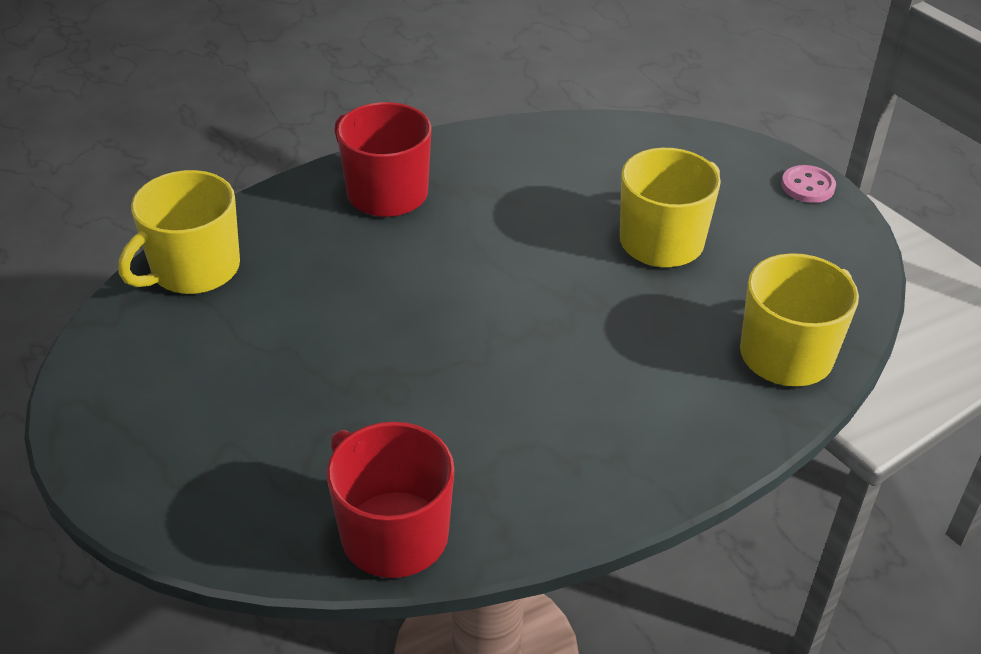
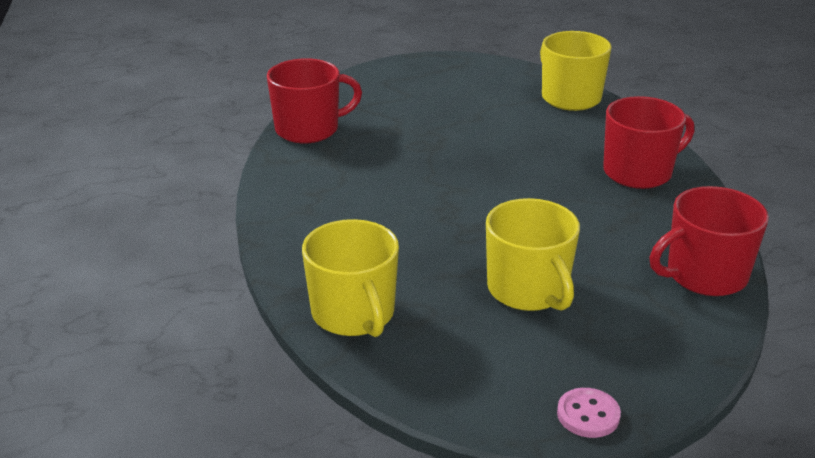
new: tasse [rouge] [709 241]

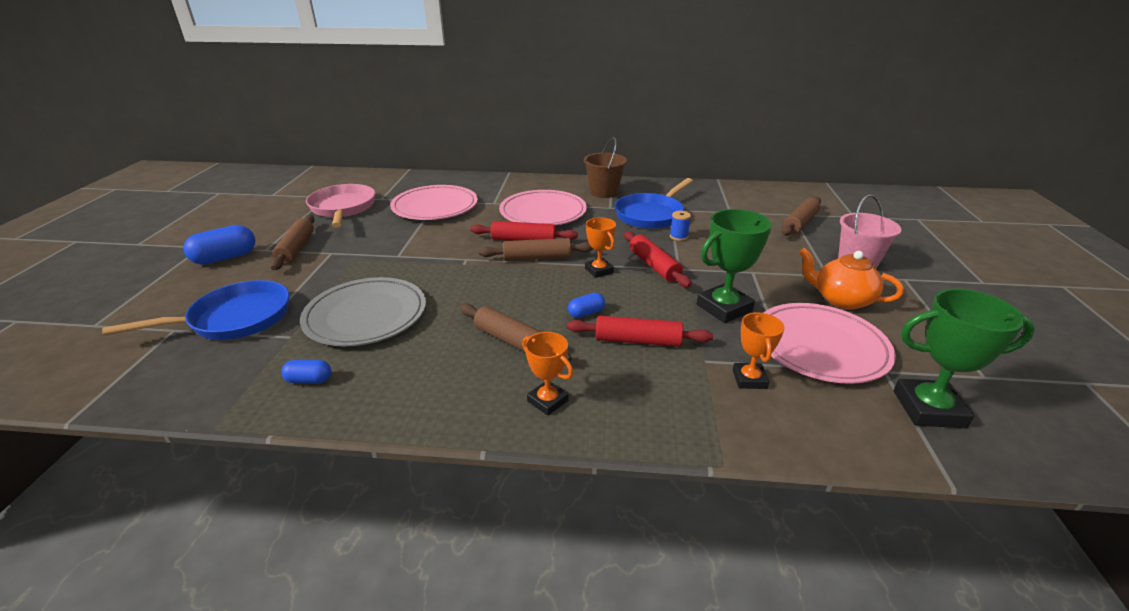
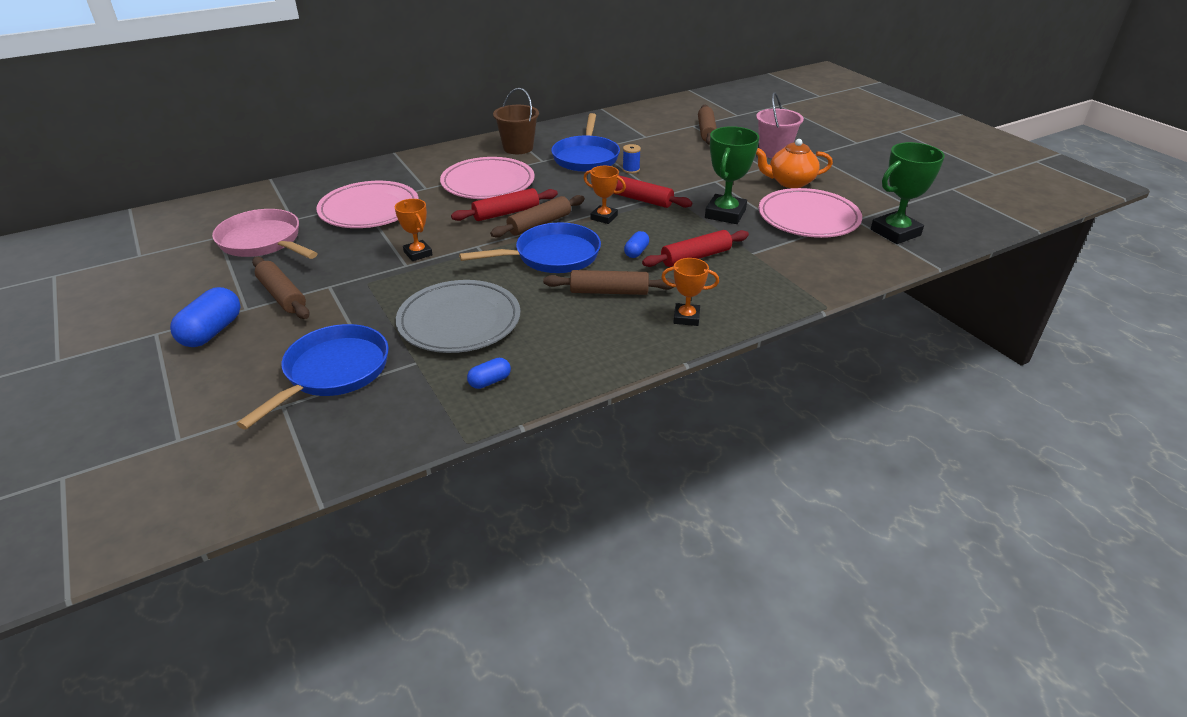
new: poêle [bleu] [530 247]
shifted: trophée [orange] [759 350] to [414 230]

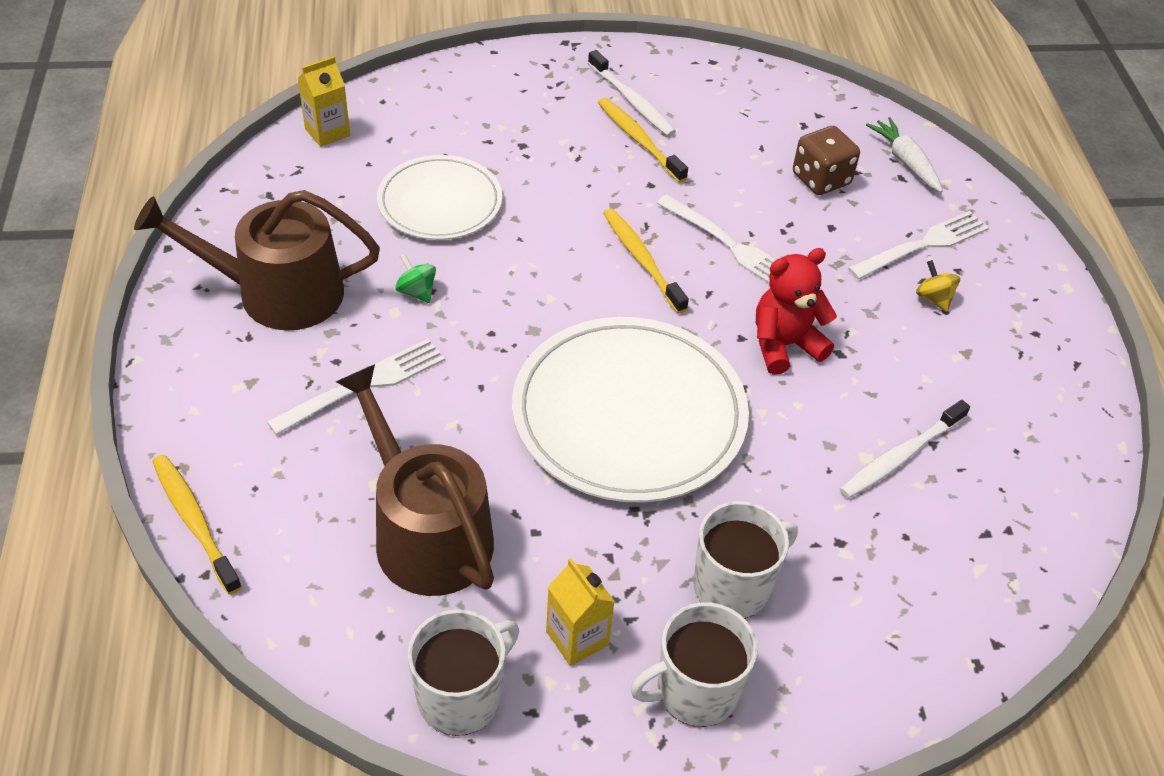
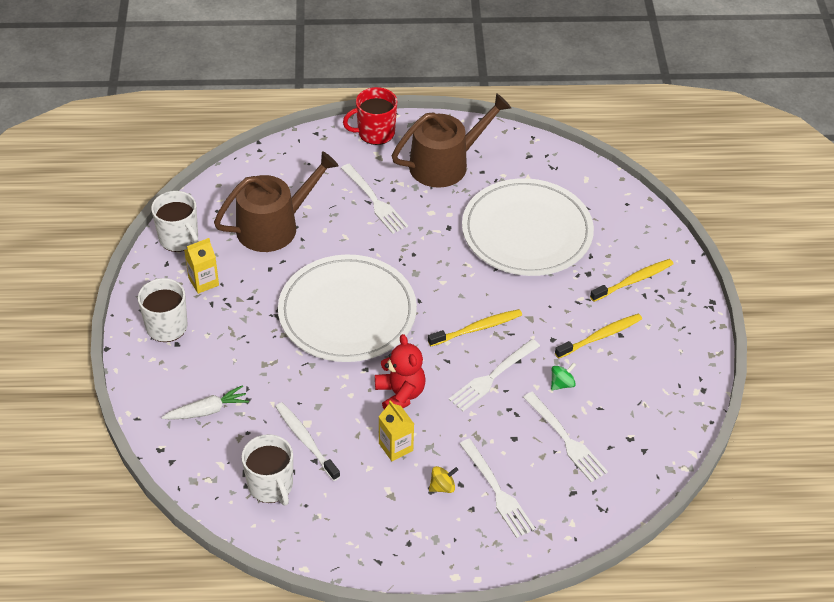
gone: brosse à dents [blanc] [632 93]
new: tasse [rouge] [370 116]
shifted: carotte [blanc] [904 154] to [205 402]; tasse [blanc] [745 560] to [267 469]; brique de lait [jaune] [323 101] to [396 430]; toupie [vert] [415 278] to [563 376]; brosse à dents [jaune] [197 525] to [631 280]
swapped: dé [marron] [826 160] to fourchette [blanc] [565 437]
rotated: arrosoir [marron] [257 260] = [451 140] 60 degrees clockwise
scaled: assiette [blanc] [439 197] = [528 227] x1.65

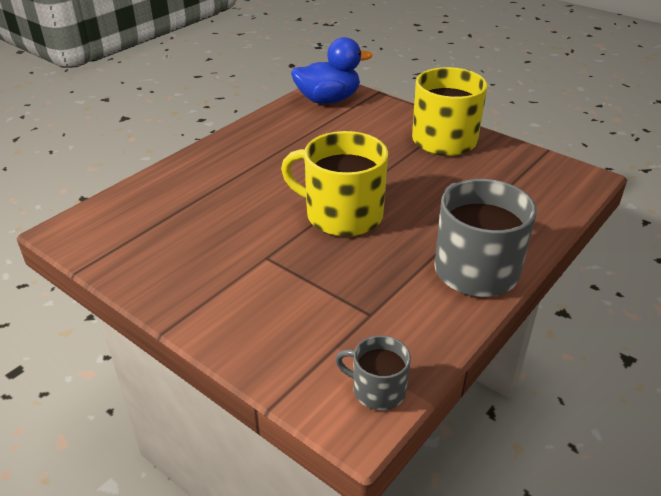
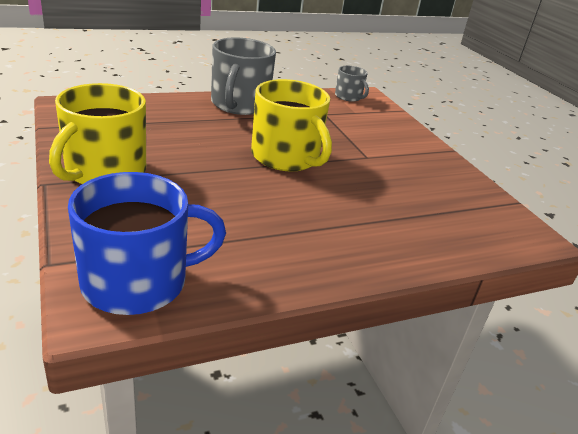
swapped: canard [bleu] [331 70] to tasse [bleu] [147 243]

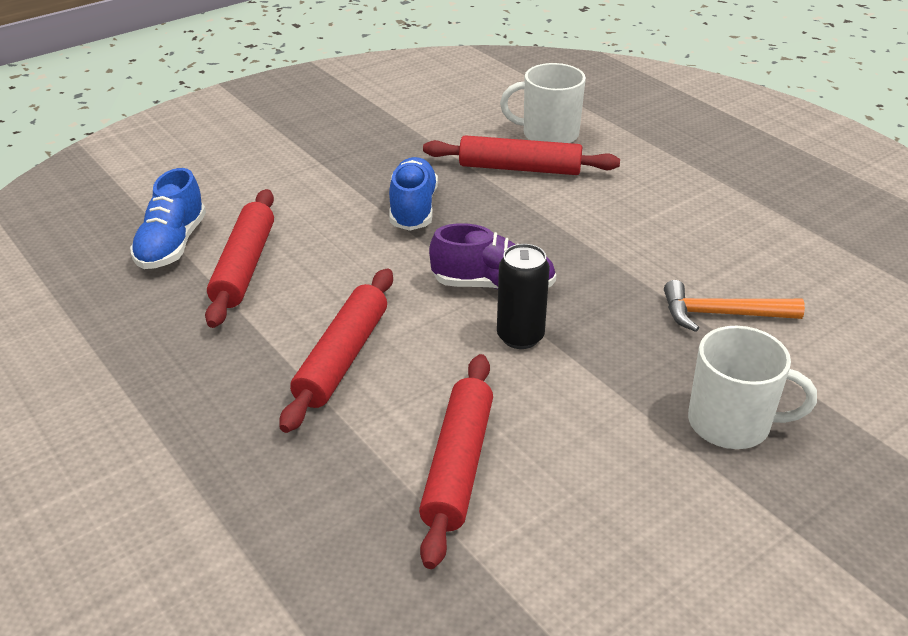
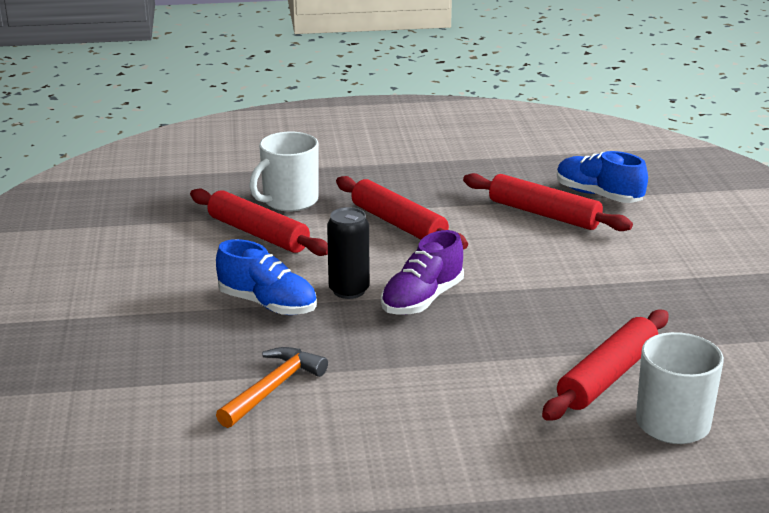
shifted: chaussure [bleu] [413 194] to [266 277]; tasse [blanc] [752 387] to [283 171]

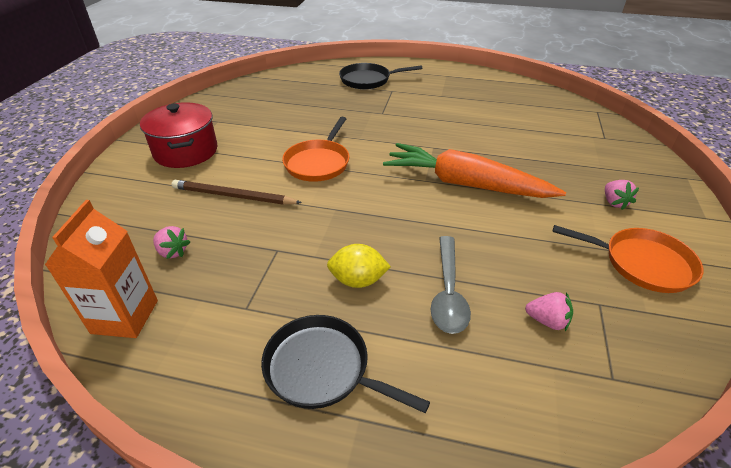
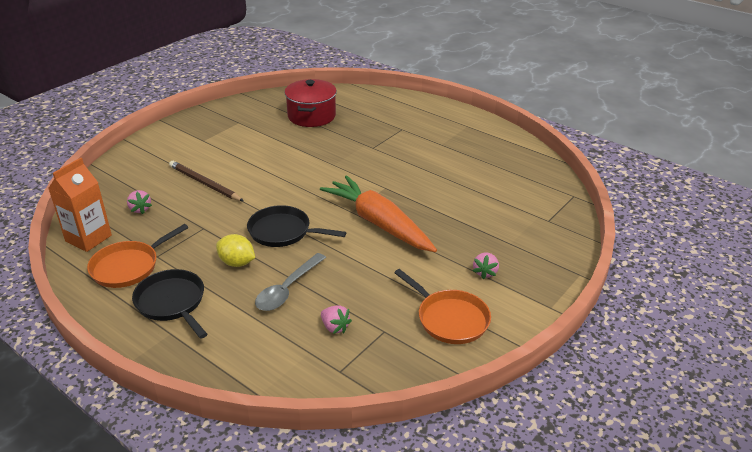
shifted: poêle [orange] [316 149] to [138 256]; poêle [noir] [380 76] to [297 226]; marmite [rouge] [178 135] to [310 103]

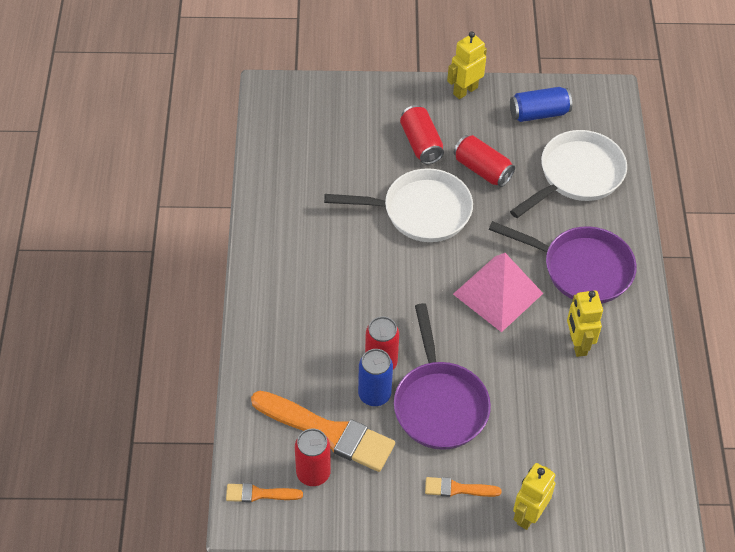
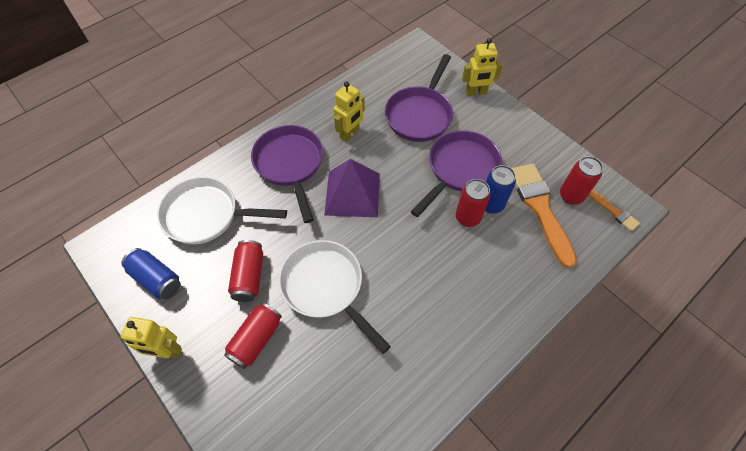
gone: pinceau [orange] [463 487]
new: poêle [violet] [419 98]
repainted: pyramide [rose] [498 292] to pyramide [violet] [352 188]

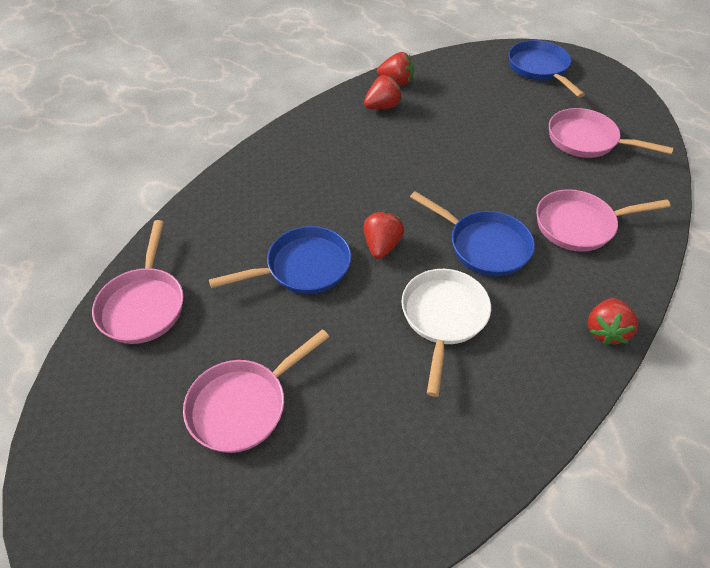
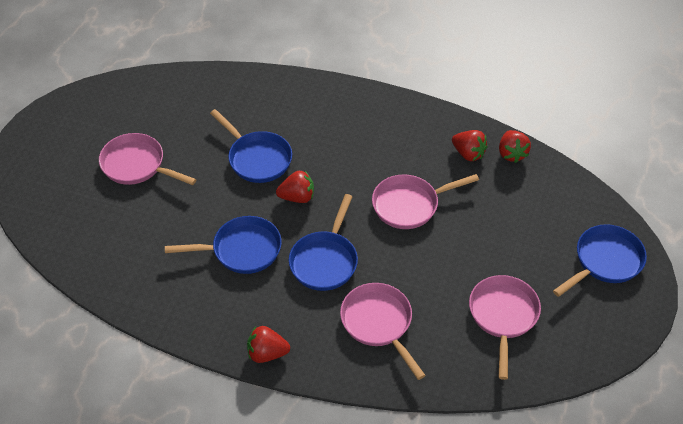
shifted: poêle [rose] [138 282] to [425 201]
repainted: poêle [blanc] [446 333] to poêle [bleu] [223 245]

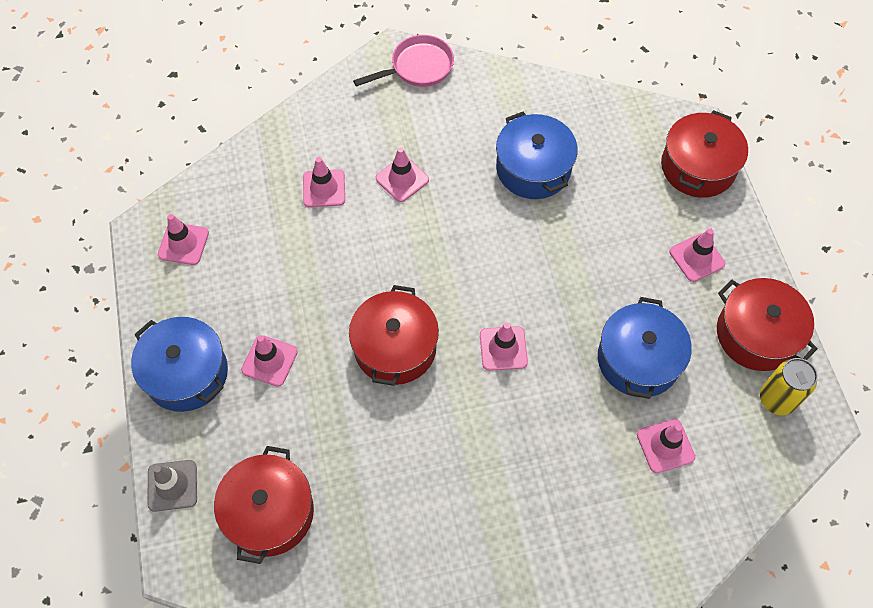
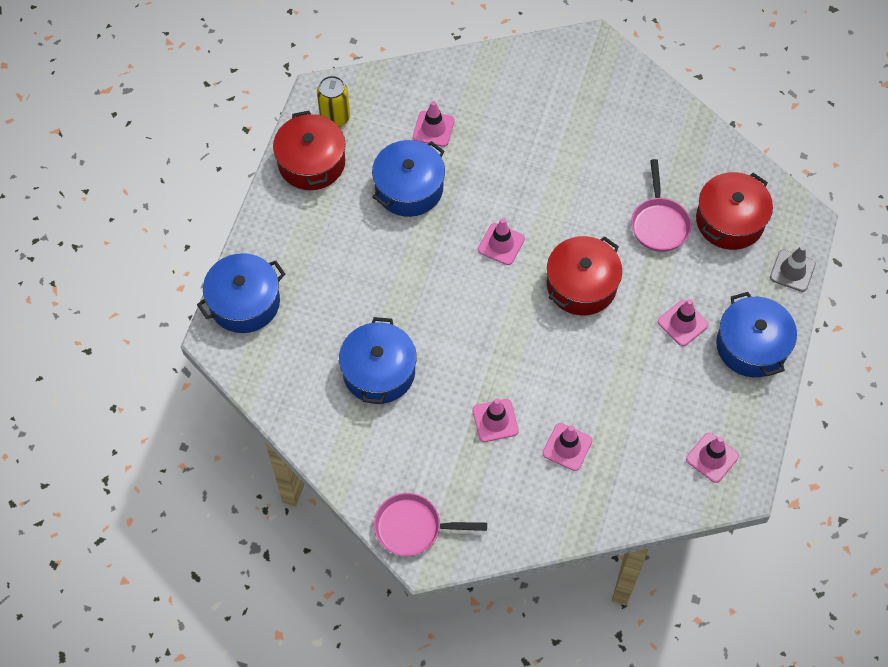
gone: cône de chantier [rose] [697 255]
new: poêle [rose] [661 205]
repainted: marmite [rouge] [704 154] to marmite [bleu] [241 293]

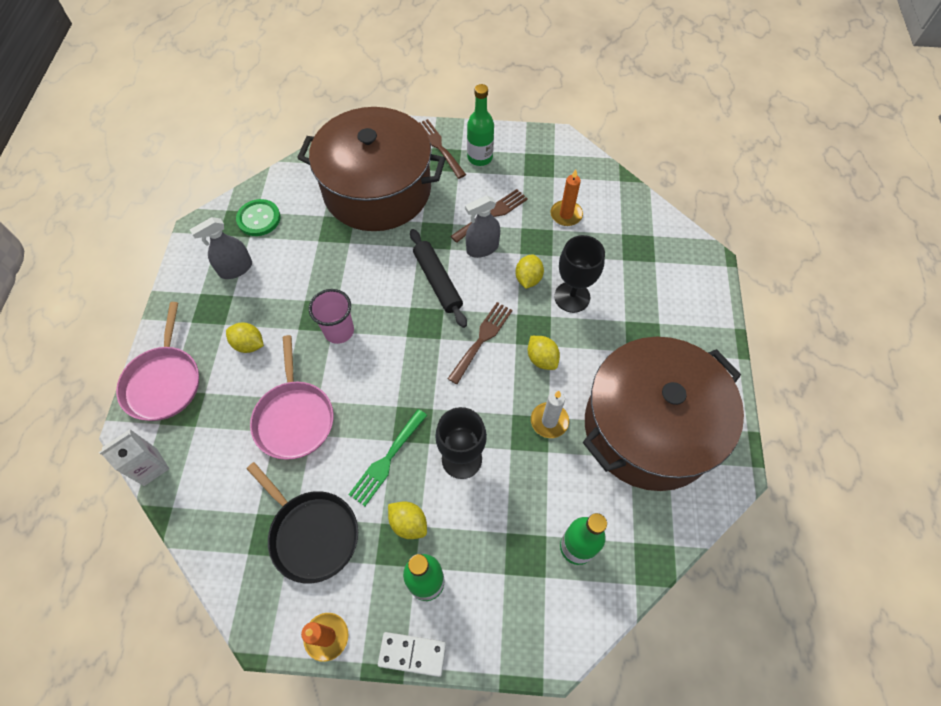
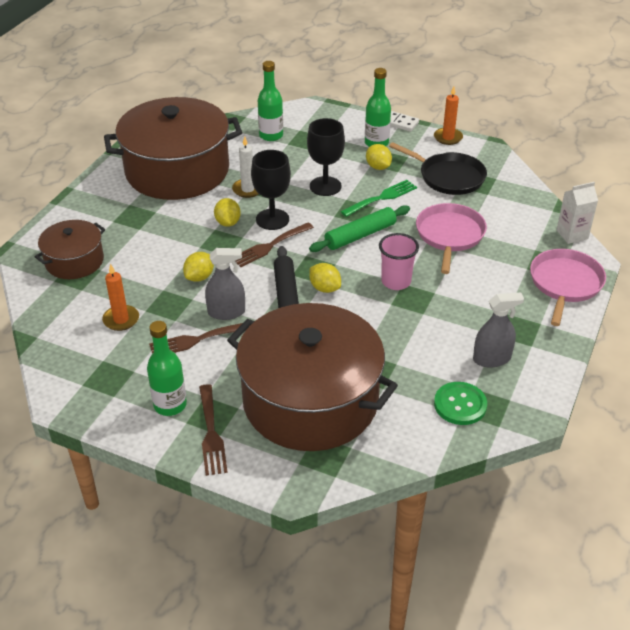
new: marmite [marron] [70 249]; rouleau à pâtisserie [vert] [359 228]
shifted: verre à pied [noir] [579 274] to [271 190]; citron [jaune] [245 338] to [325 278]
rotated: poêle [noir] [302 522] = [438 168] 150 degrees clockwise

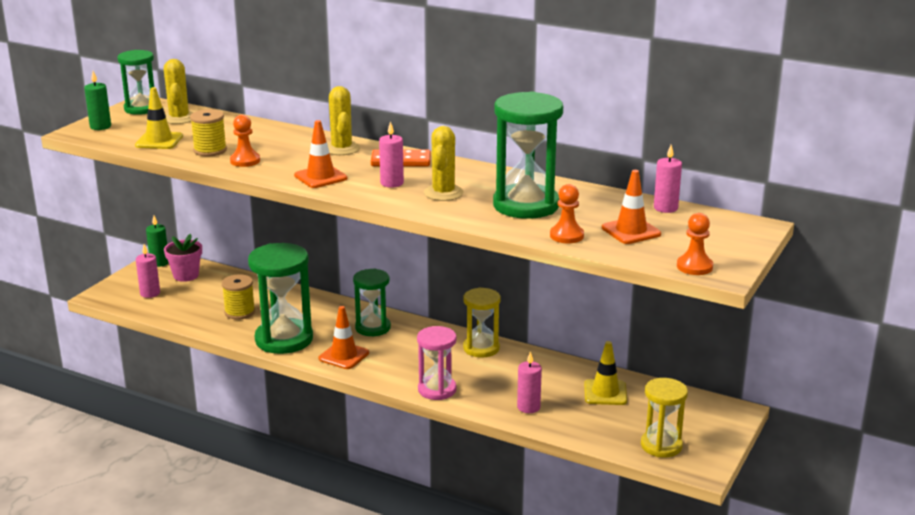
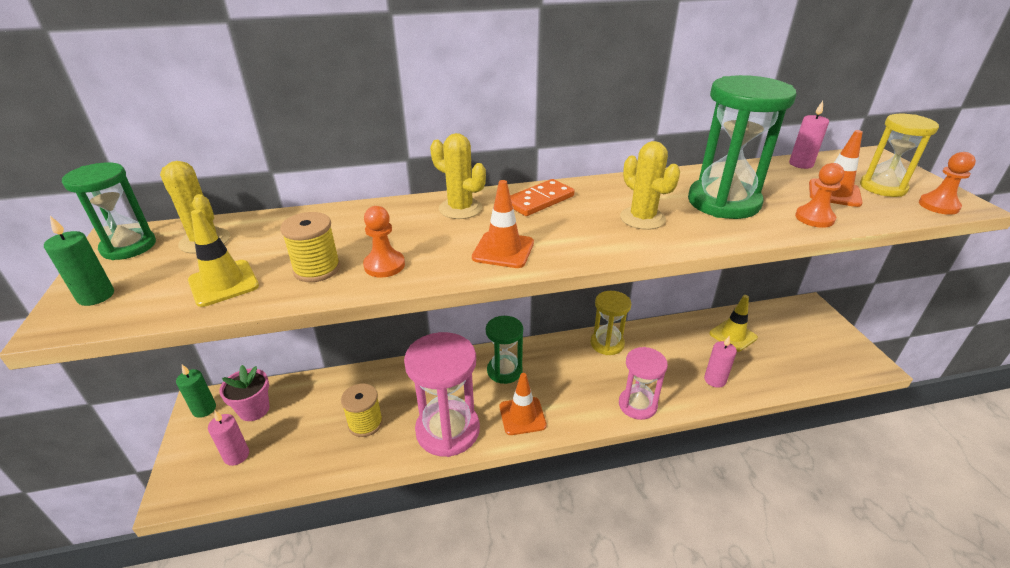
gone: bougie [rose] [391 154]
shifted: sablier [jaune] [664 418] to [899 155]
repainted: sablier [vert] [280 298] to sablier [rose] [442 394]

